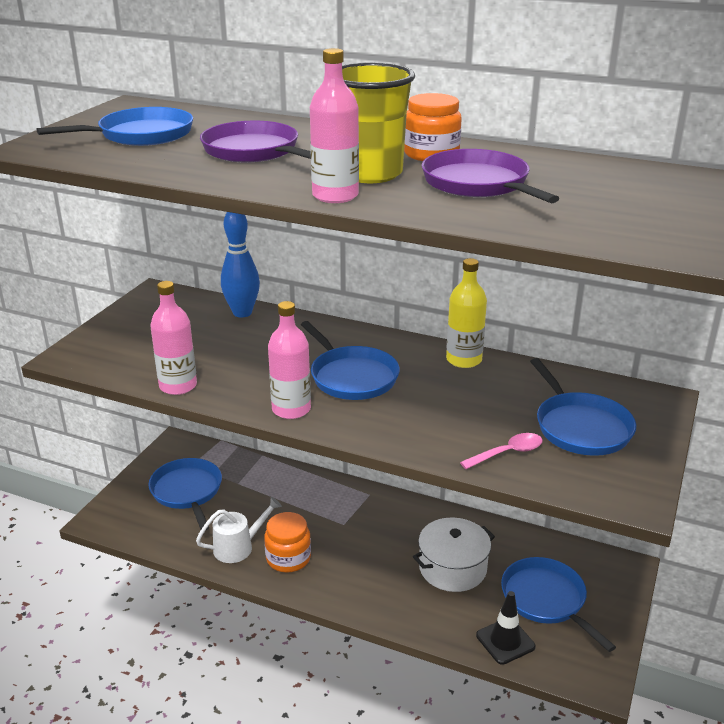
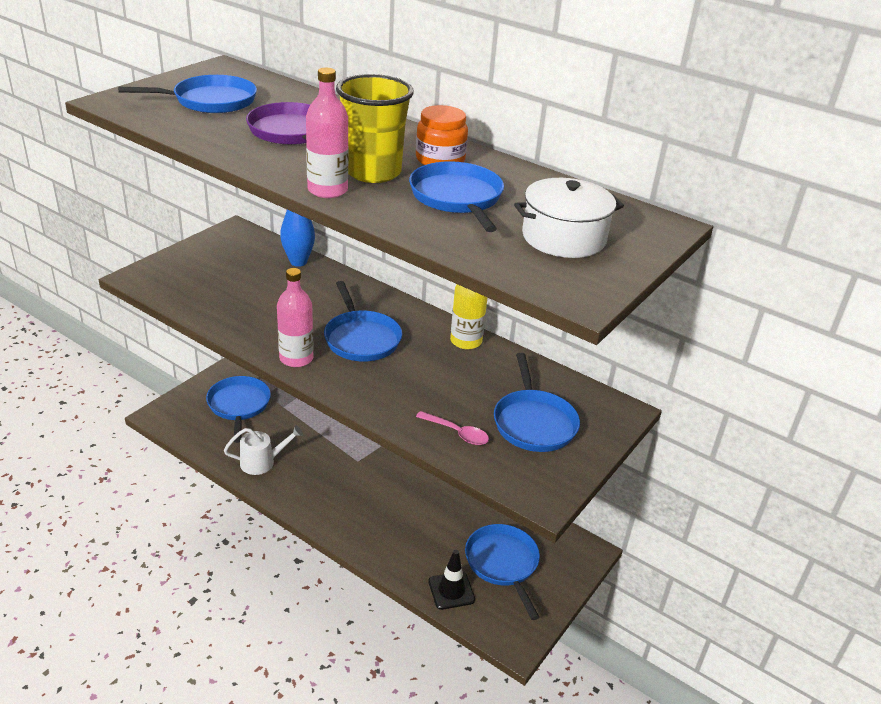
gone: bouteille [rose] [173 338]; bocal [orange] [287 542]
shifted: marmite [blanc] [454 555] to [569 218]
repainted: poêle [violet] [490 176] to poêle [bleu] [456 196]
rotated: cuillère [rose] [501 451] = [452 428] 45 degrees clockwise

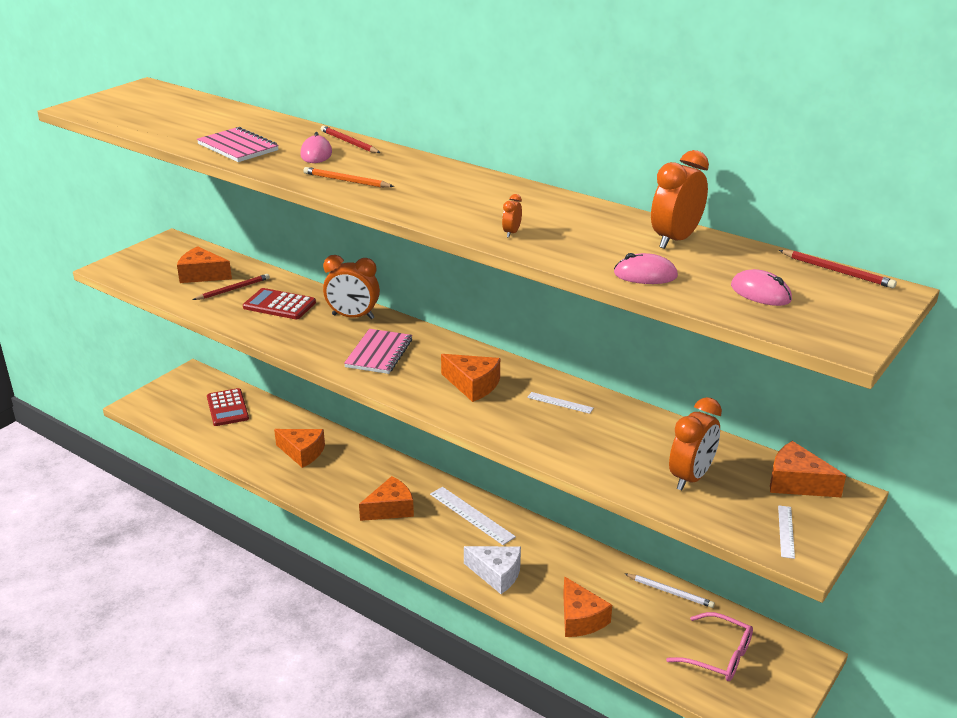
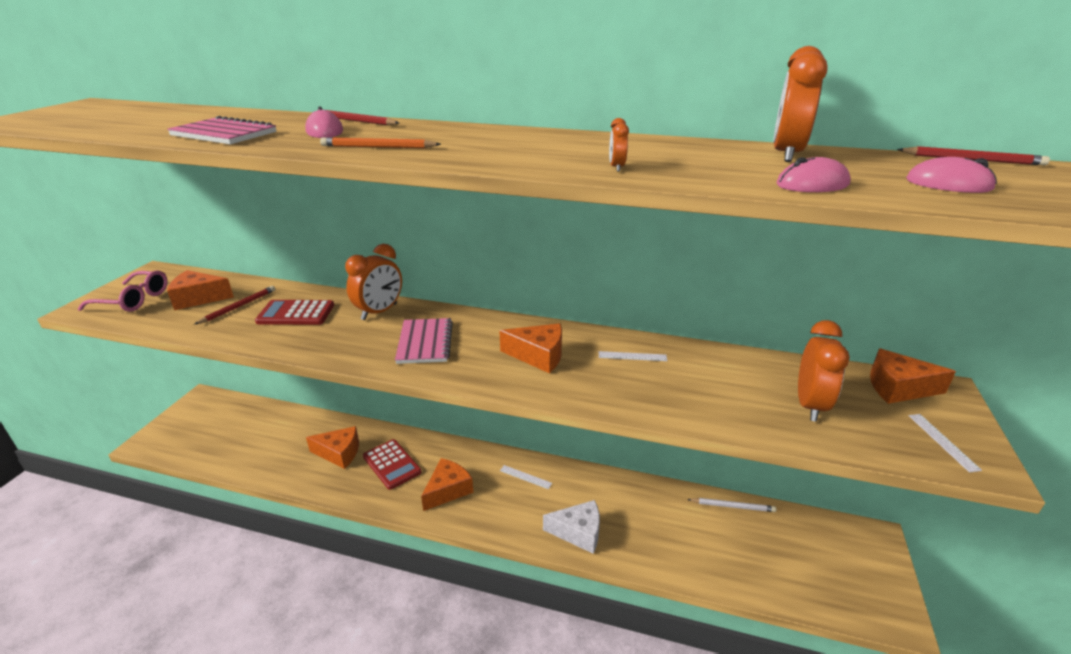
gone: fromage [orange] [587 606]
shifted: lunettes [rose] [709 646] to [123 291]; calculatrice [rouge] [228 407] to [392 464]
rotated: réveil [orange] [351 287] = [373 282] 45 degrees counterclockwise
scaled: règle [blanc] [473 516] = [526 477] x0.54

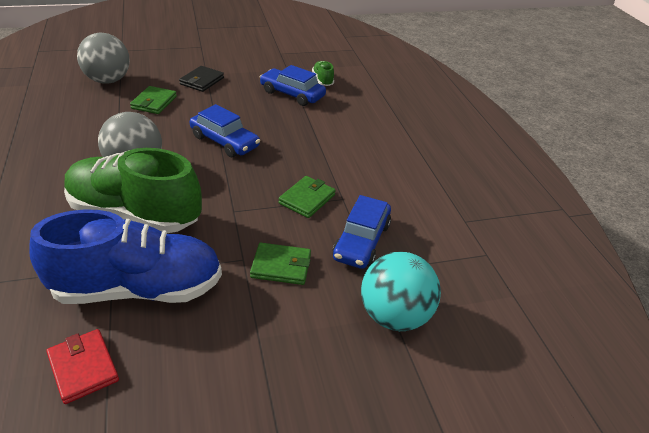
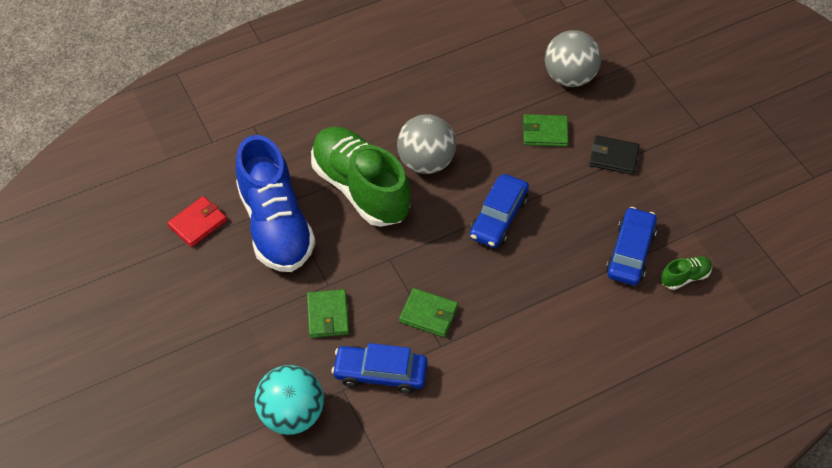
rotated: chaussure [vert] [133 190] = [361 177] 45 degrees counterclockwise

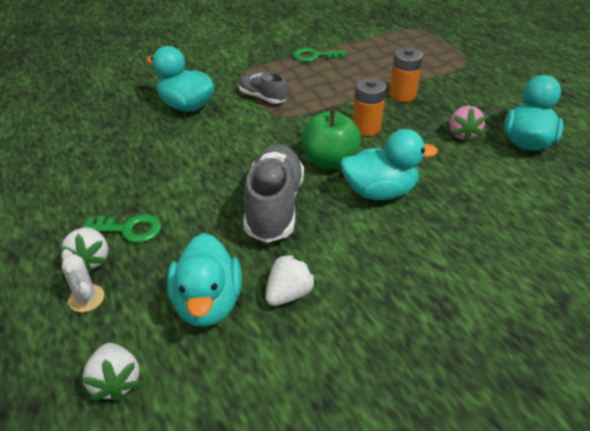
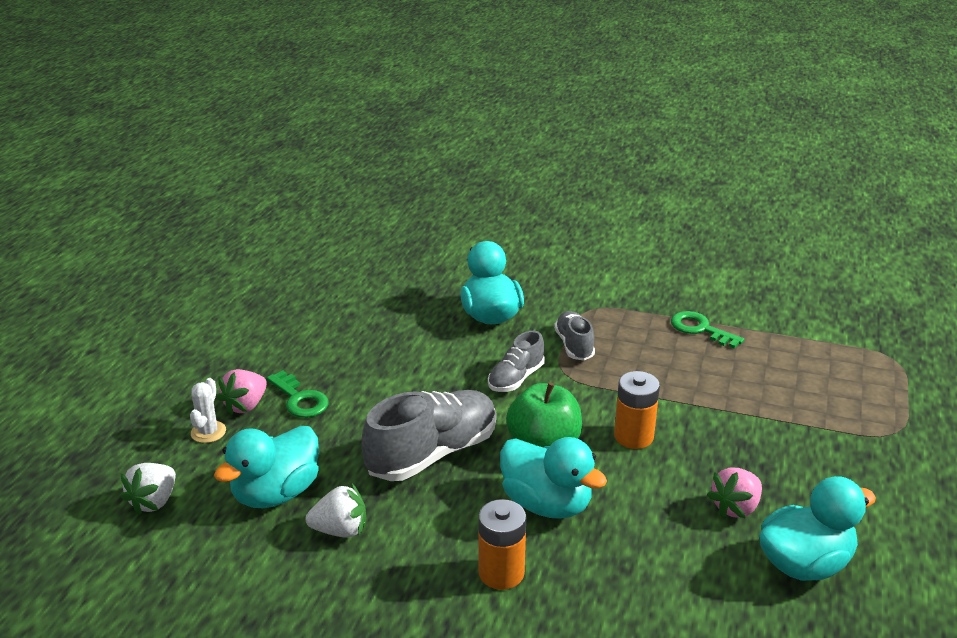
new: chaussure [gris] [516 361]
shifted: pile [orange] [406 74] to [502 544]
repainted: fraise [blanc] [83 250] to fraise [rose] [242 392]

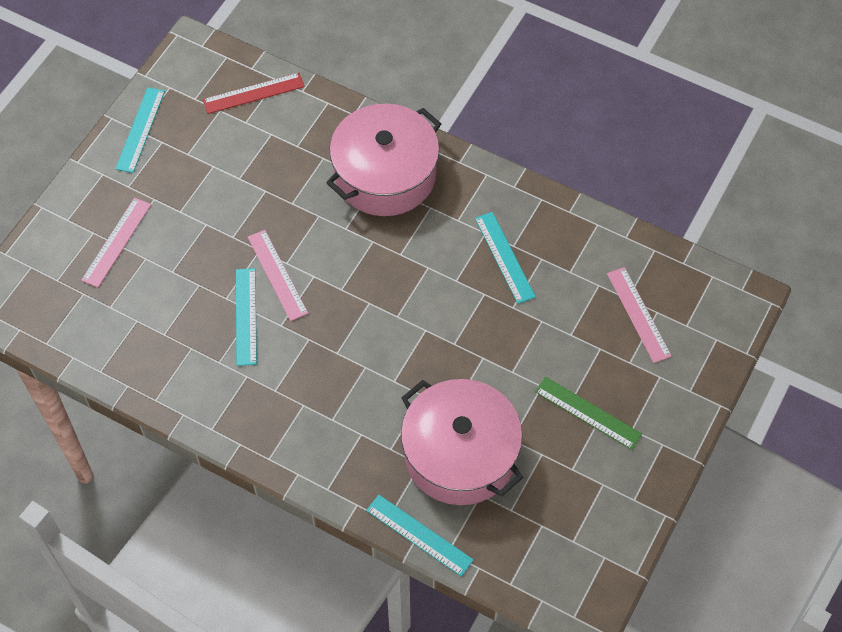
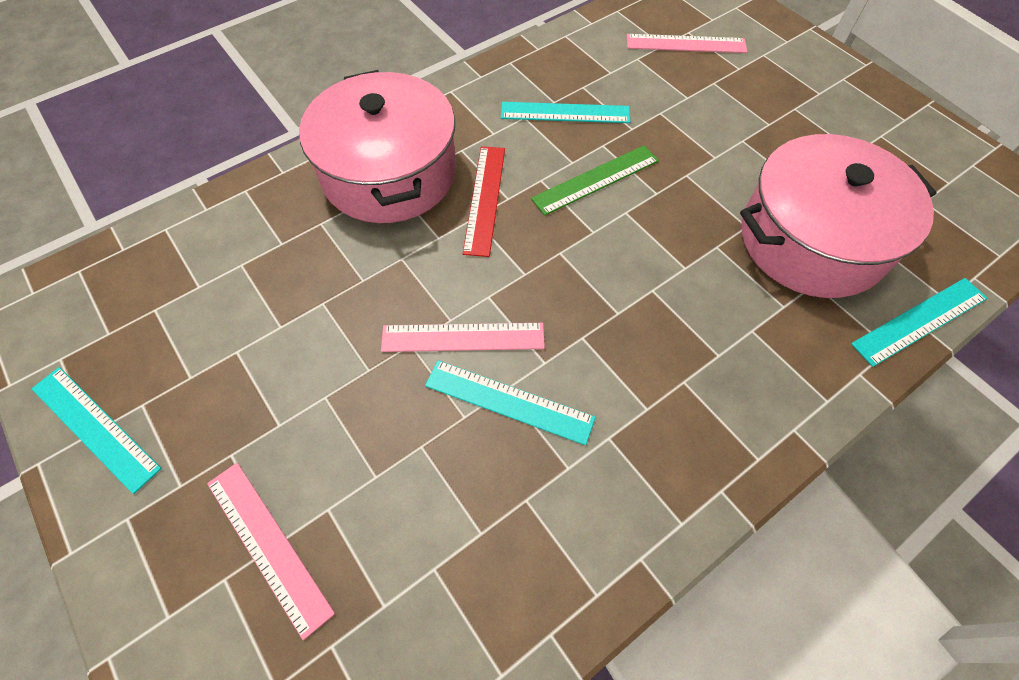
shifted: règle [rouge] [254 93] to [484 201]; règle [vert] [588 413] to [595 181]

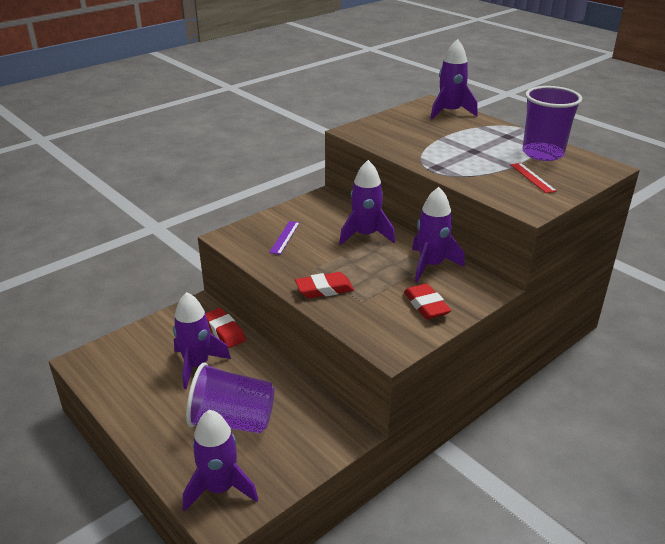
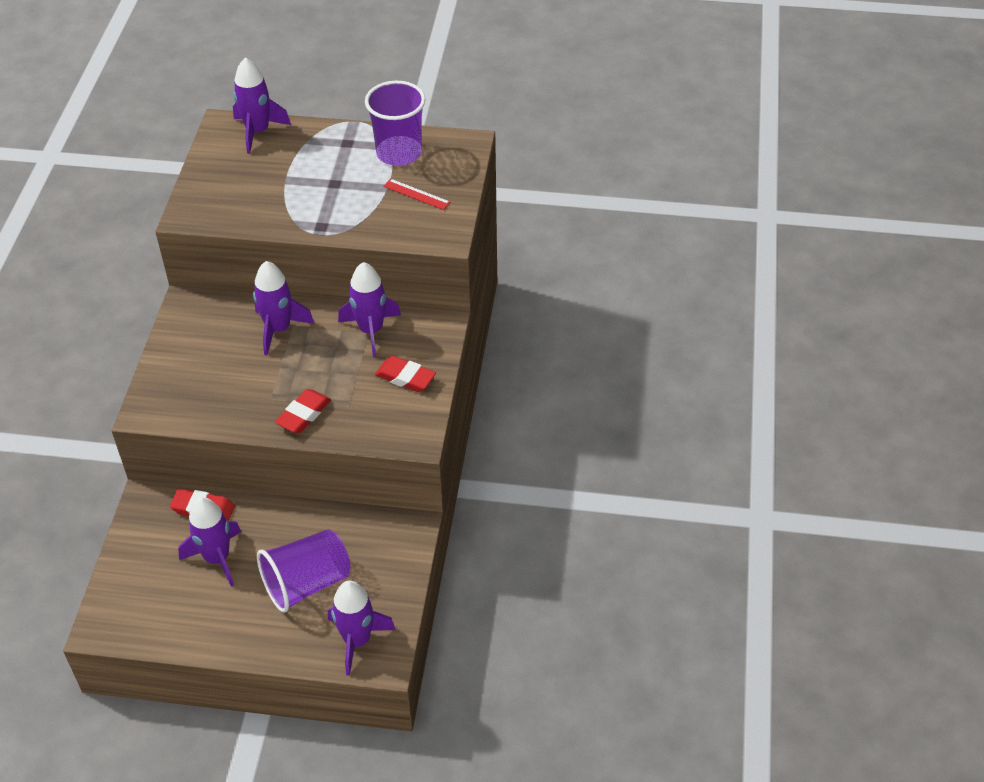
gone: règle [violet] [284 238]

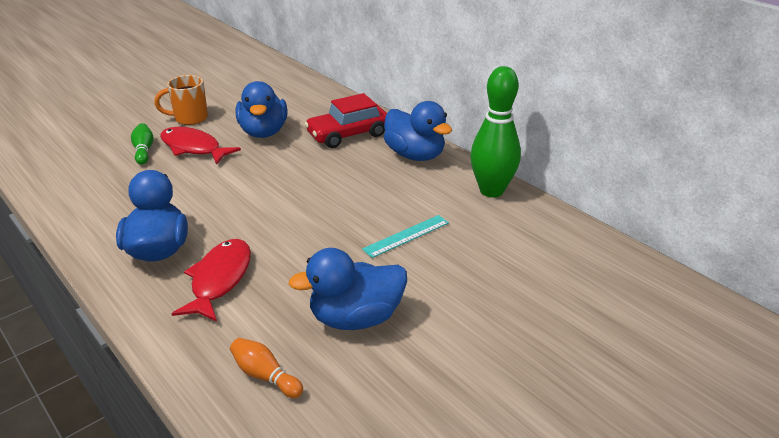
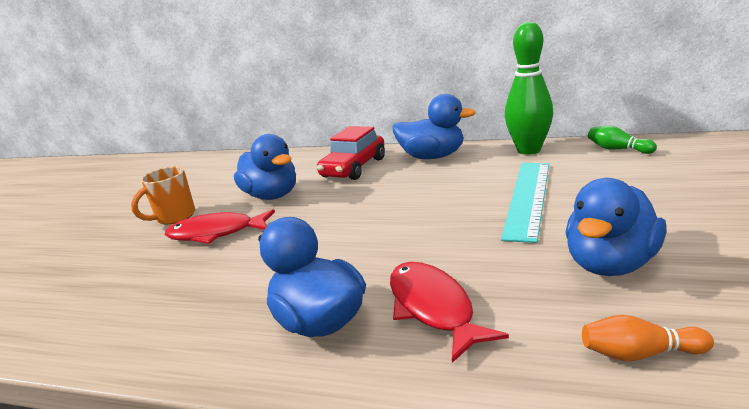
shifted: quille [vert] [142 144] to [622 140]
scaled: règle [turquoise] [405 236] = [525 203] x1.72

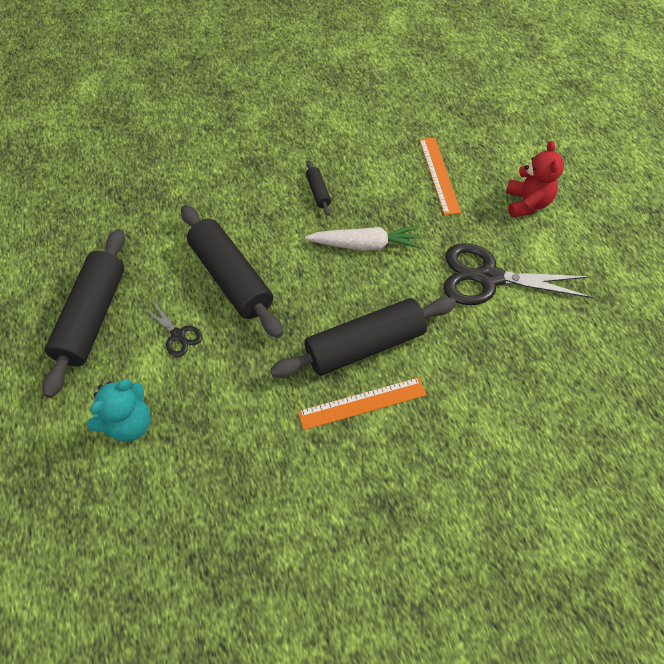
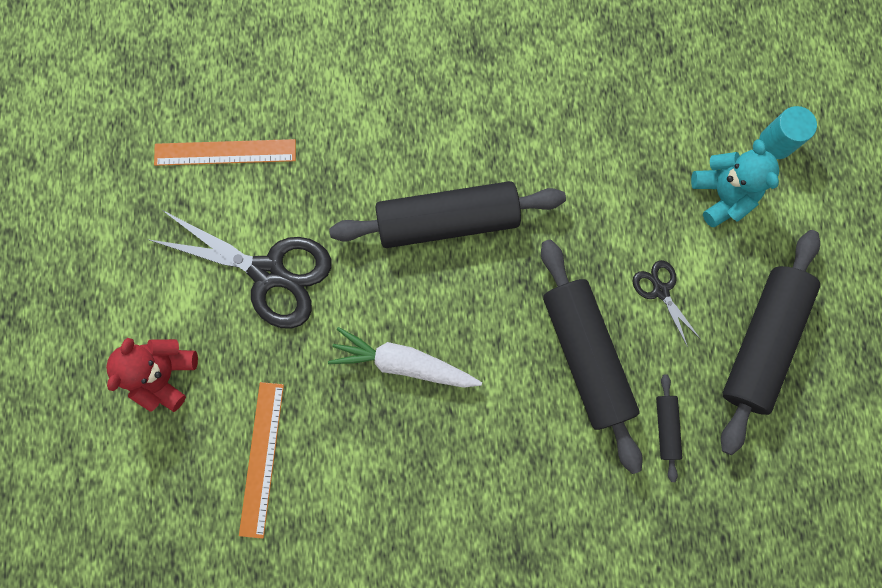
new: cylindre [turquoise] [788 132]
shifted: règle [orange] [362 403] to [225 152]; rouleau à pâtisserie [noir] [318 188] to [669 428]
rotated: ours en peluche [turquoise] [119 410] = [735 183] 105 degrees clockwise

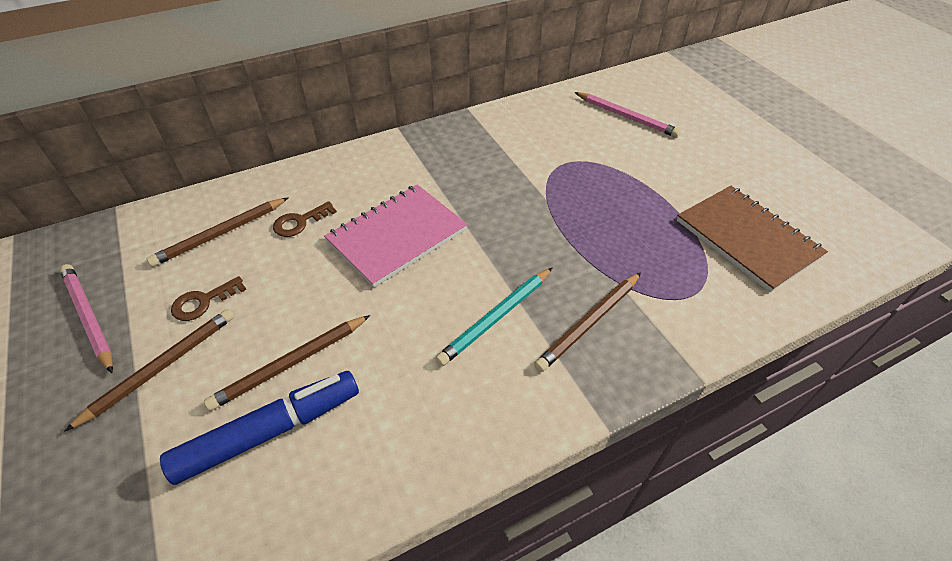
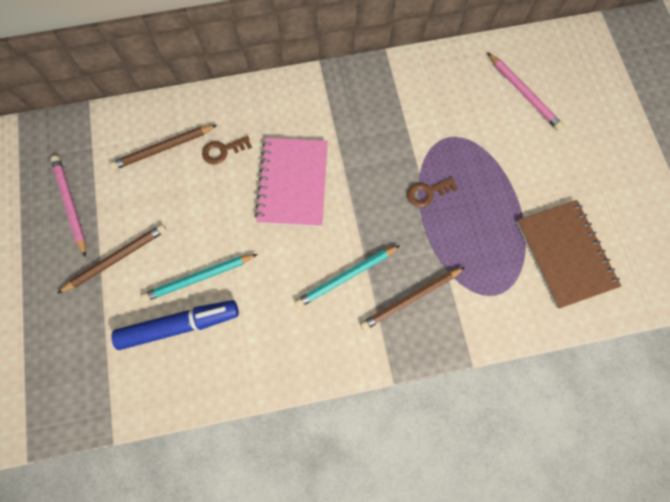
shifted: clé [marron] [208 298] to [432 192]
repainted: crayon [marron] [287 363] to crayon [turquoise] [199 278]
rotated: carnet [rose] [396 236] = [291 182] 60 degrees counterclockwise

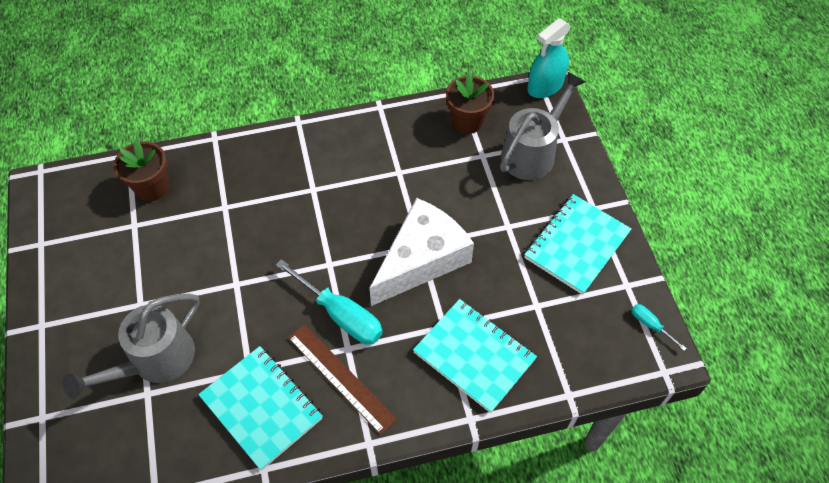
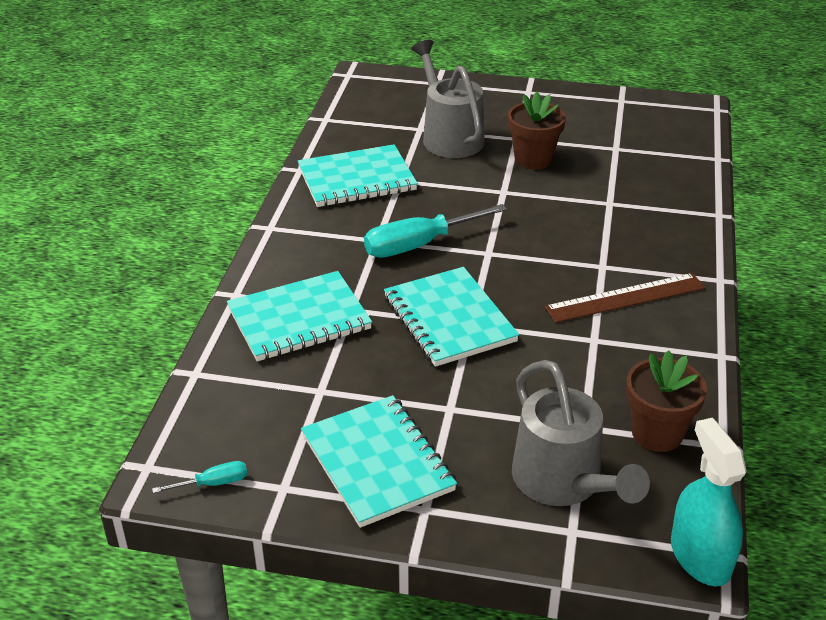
shifted: pot de fleurs [marron] [141 170] to [537 131]; règle [marron] [342 379] to [624 298]
swapped: fromage [blanc] [421 252] to carnet [turquoise] [451 317]

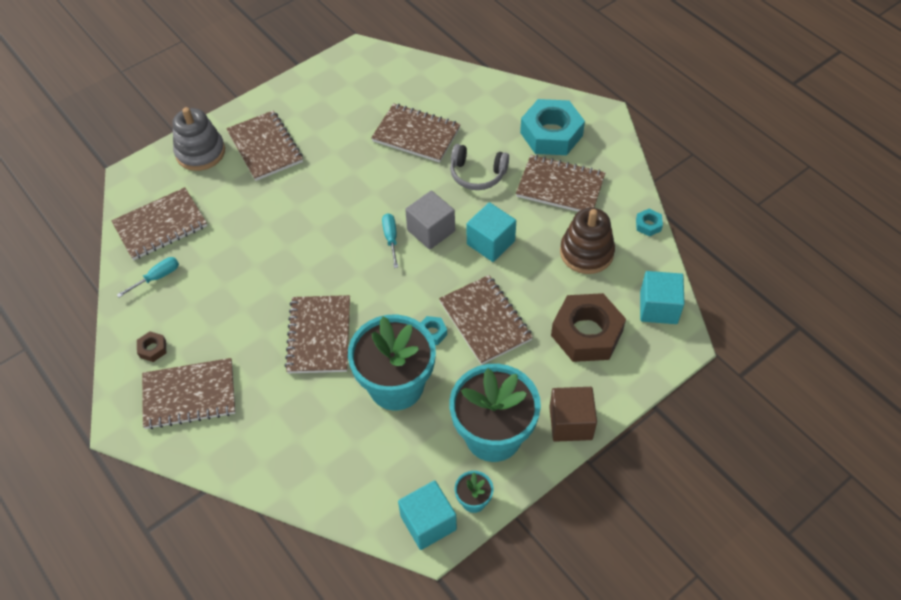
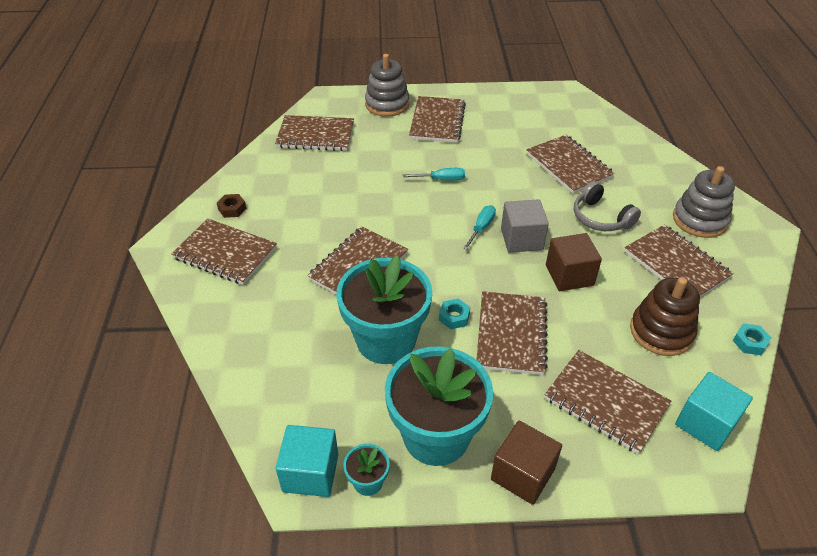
shifted: tournevis [turquoise] [148 277] to [434 174]
swapped: écrou [marron] [588 327] to carnet [marron] [607 402]; écrou [turquoise] [552 127] to jouet à empiler [gris] [704 202]
repainted: cube [turquoise] [491 232] to cube [marron] [574 262]

